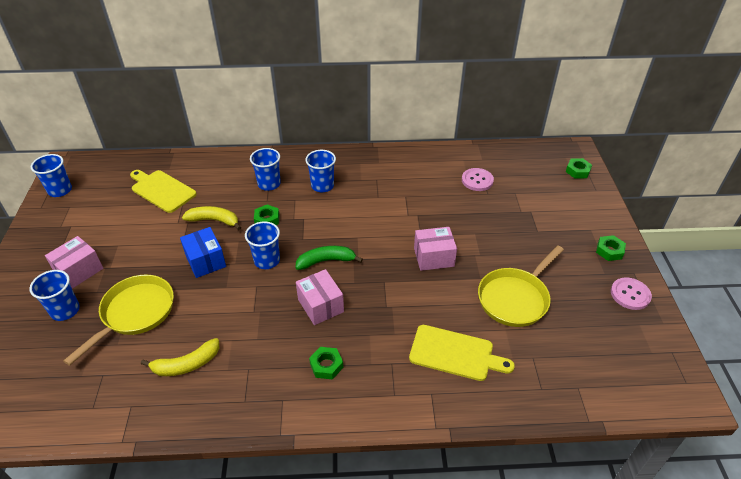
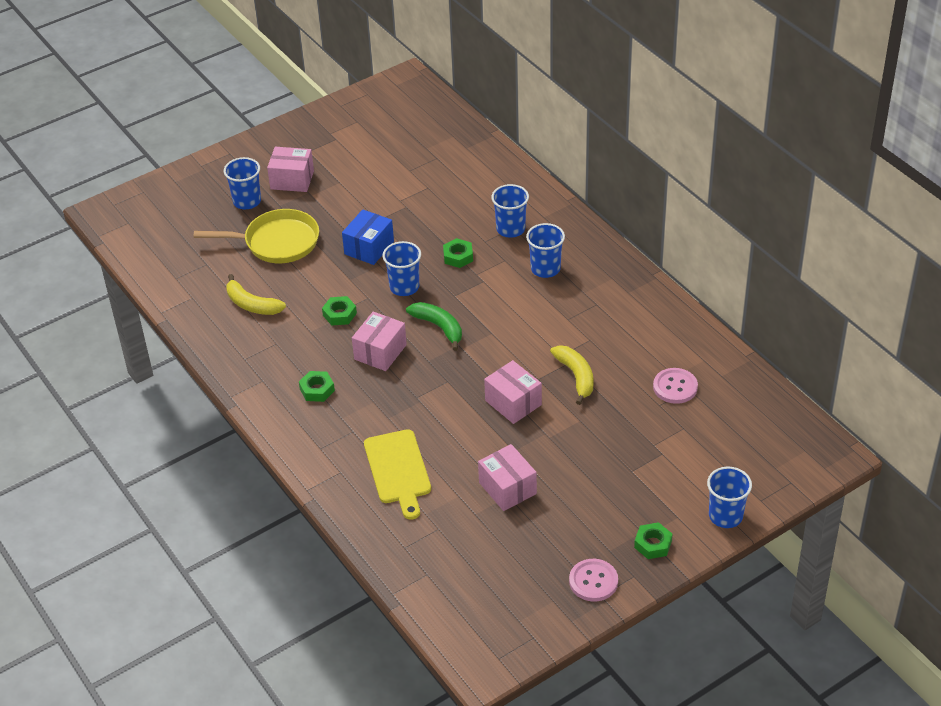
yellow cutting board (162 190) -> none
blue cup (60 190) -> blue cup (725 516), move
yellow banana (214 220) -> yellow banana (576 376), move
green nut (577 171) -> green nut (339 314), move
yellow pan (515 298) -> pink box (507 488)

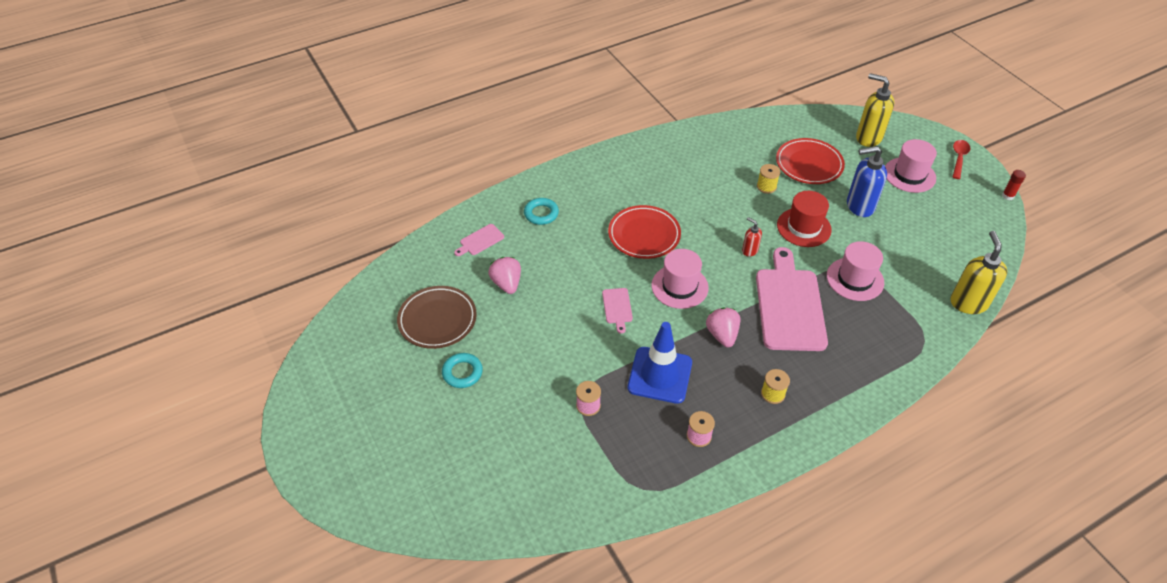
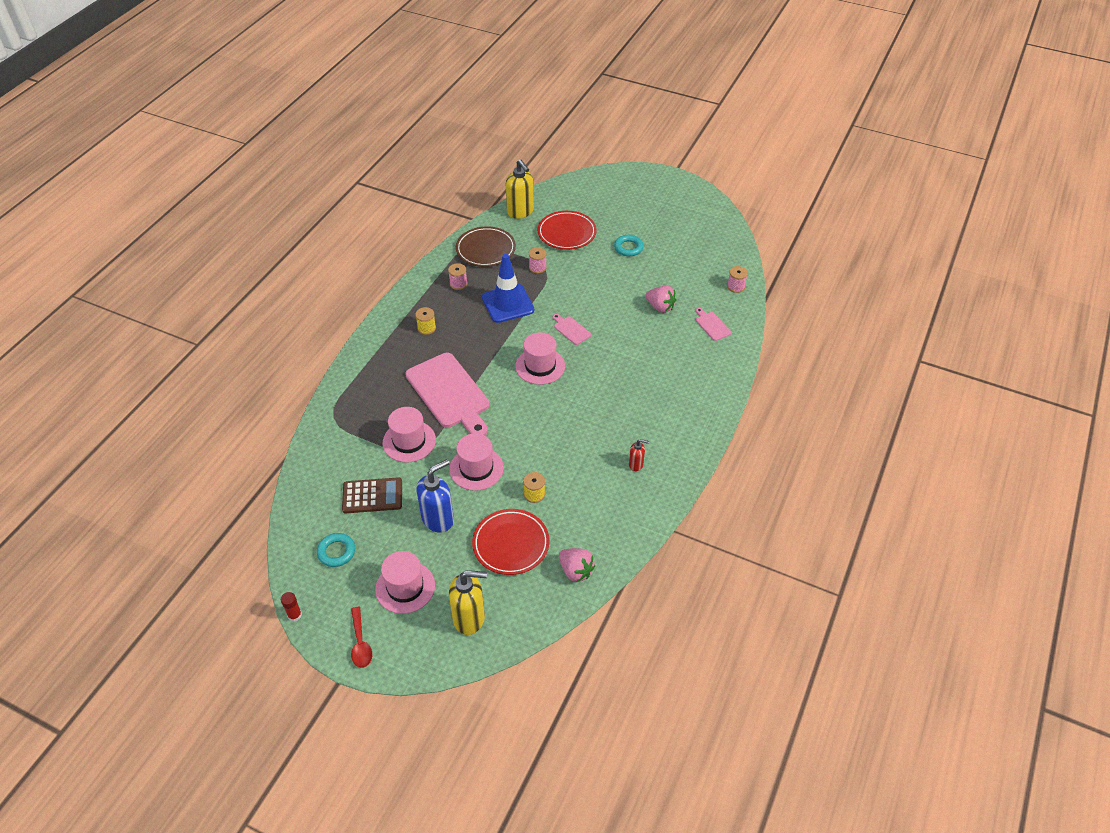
none -> brown calculator (372 496)
none -> pink spool (735 286)
brown plate (437 320) -> brown plate (485 249), move
turquoise ring (541 214) -> turquoise ring (336 552), move
red plate (644 235) -> red plate (566 233), move
pink strawberry (722 335) -> pink strawberry (575 571), move
red soap dispenser (749 250) -> red soap dispenser (636 464), move
yellow soap dispenser (968 303) -> yellow soap dispenser (520 212), move
red hat (804 227) -> pink hat (476 468)
pink cutting board (480 240) -> pink cutting board (712 325), 45 degrees counterclockwise

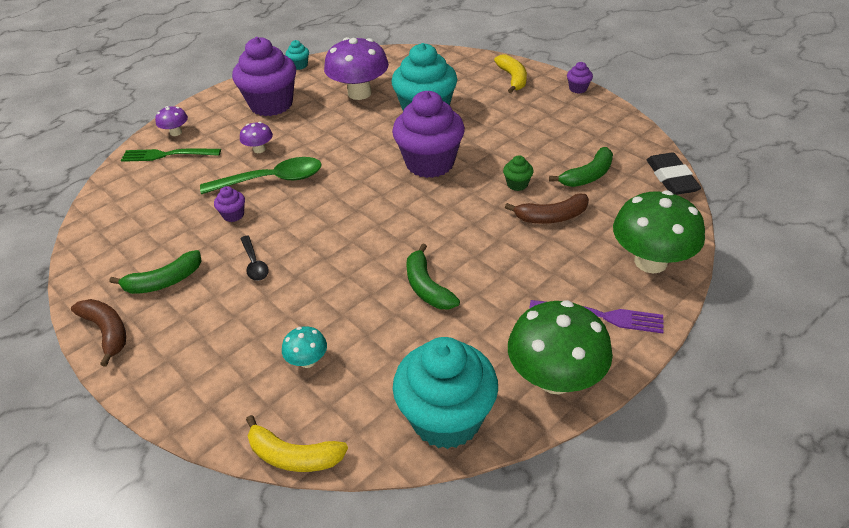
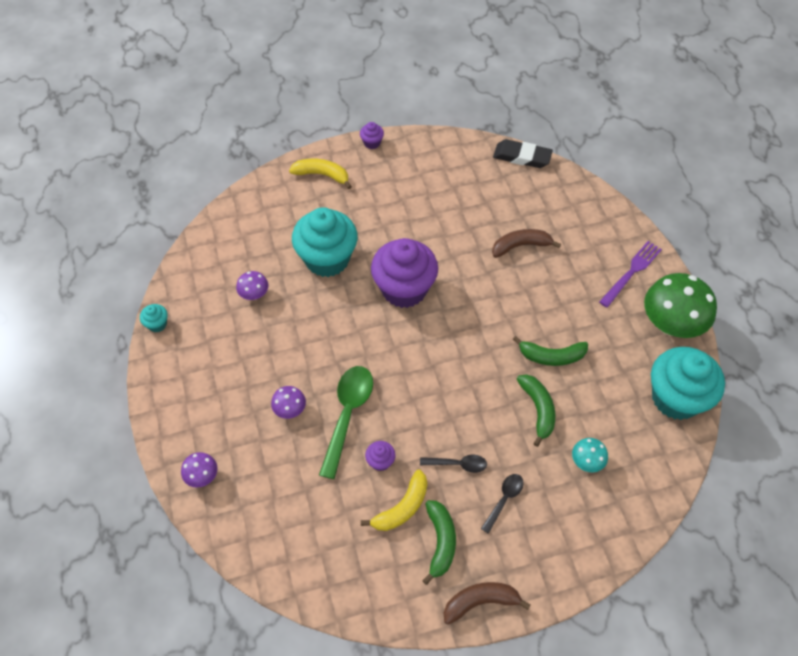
green fork (166 155) -> none
purple cupcake (271 104) -> none
green cupcake (517 184) -> none
green mushroom (650 261) -> none
none -> black spoon (504 499)
yellow banana (293 456) -> yellow banana (402 507), move
green banana (588 176) -> green banana (538 409), move
brown banana (551 217) -> brown banana (520 246), 120 degrees counterclockwise
purple mushroom (359 93) -> purple mushroom (254 294), x0.47

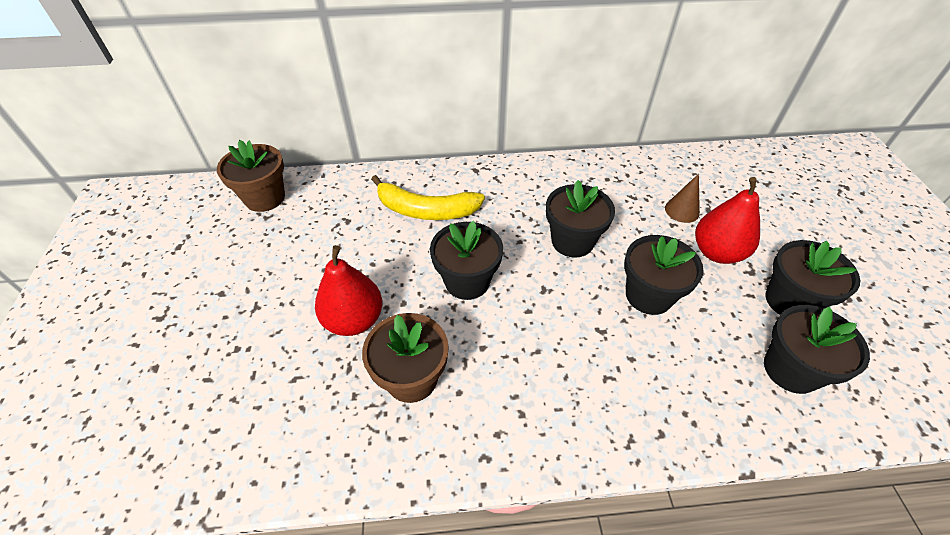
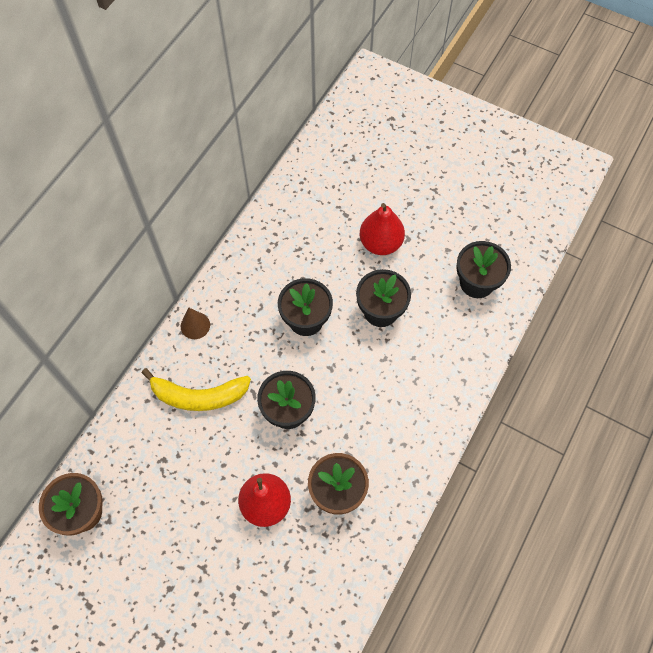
black flower pot (790 301) -> none
brown cone (682 210) -> brown cone (195 325), move
yellow banana (425 210) -> yellow banana (198 396), 45 degrees clockwise

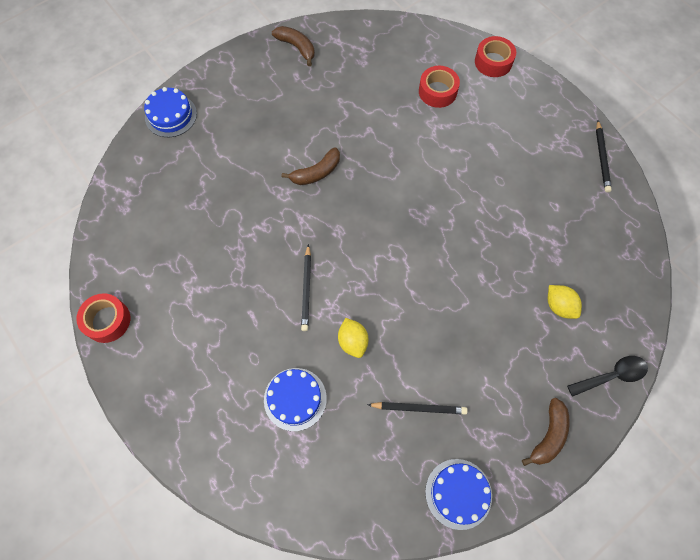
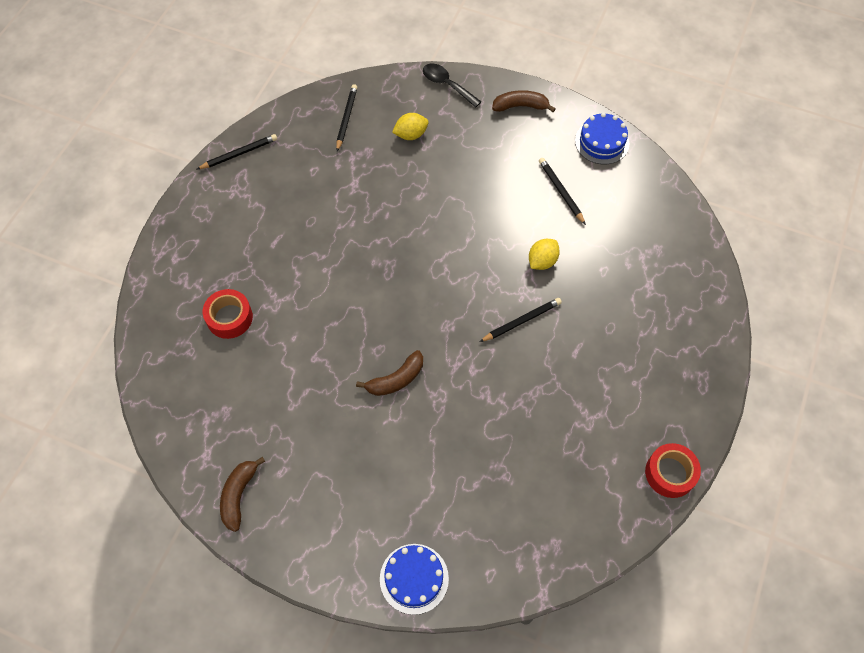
blue cake (295 399) -> none
red tape (493 62) -> none
none -> black pencil (346 118)
brown banana (316 173) -> brown banana (396 379), 120 degrees clockwise
yellow lemon (559 306) -> yellow lemon (411 135), 45 degrees clockwise

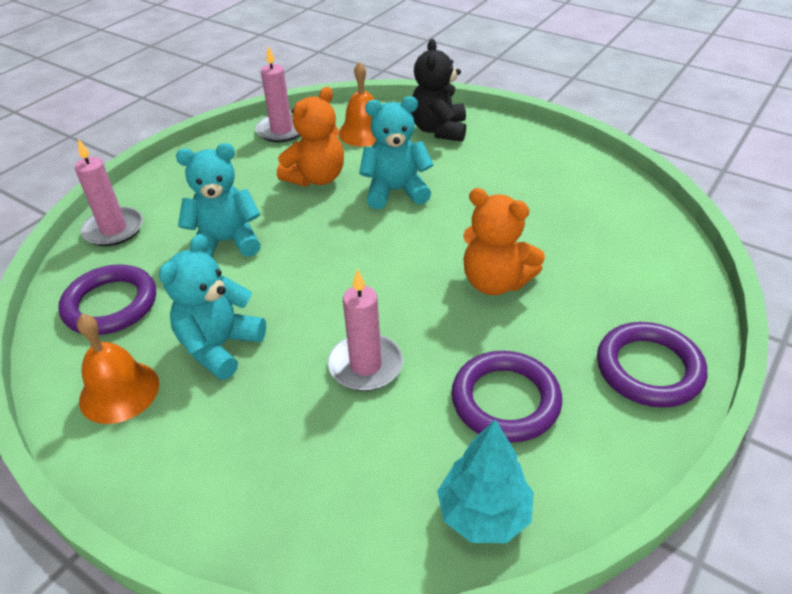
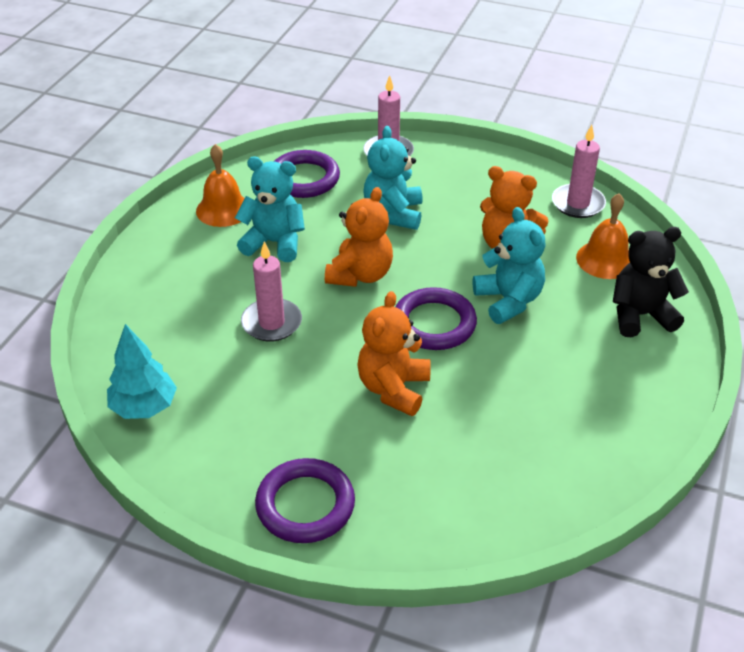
none -> orange teddy bear (360 275)
purple ring (505 400) -> purple ring (434 323), move
turquoise teddy bear (226 242) -> turquoise teddy bear (393 214), 150 degrees counterclockwise

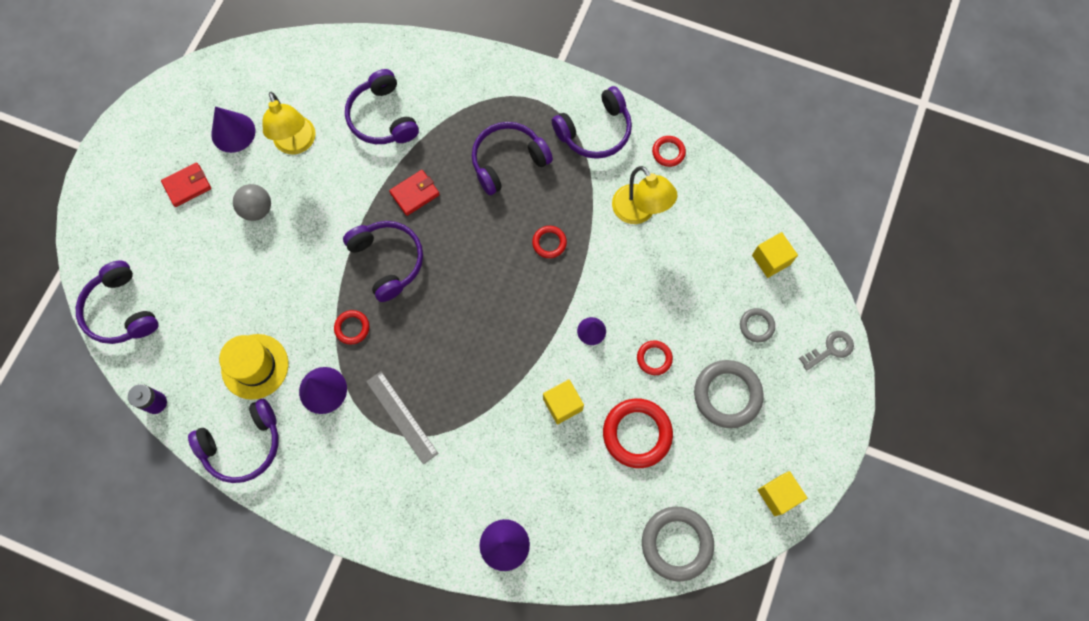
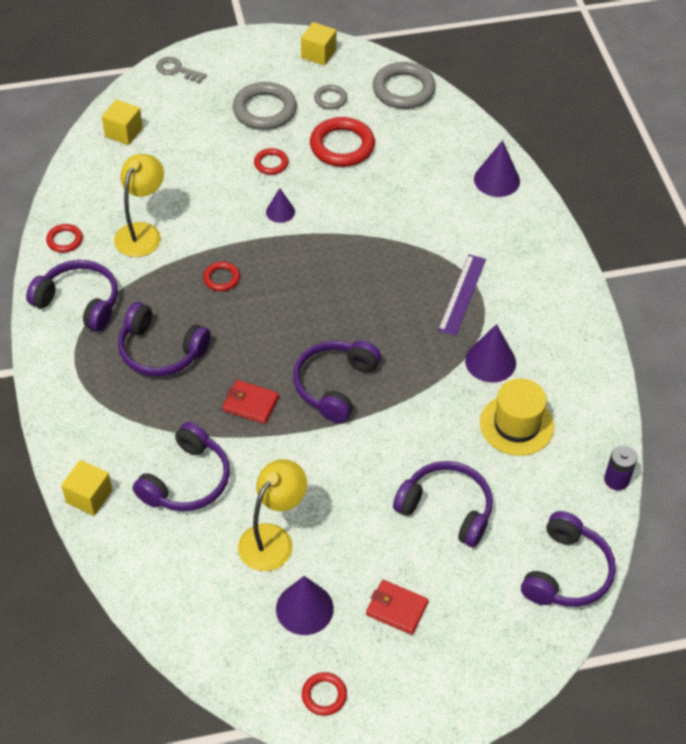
grey ball (257 209) -> none
purple headphones (243 445) -> purple headphones (446 509), move
red ring (352 328) -> red ring (324 695), move
yellow cube (562 404) -> yellow cube (89 496), move
grey ring (756 326) -> grey ring (330 99), move
grey ruler (402 417) -> purple ruler (462 294)

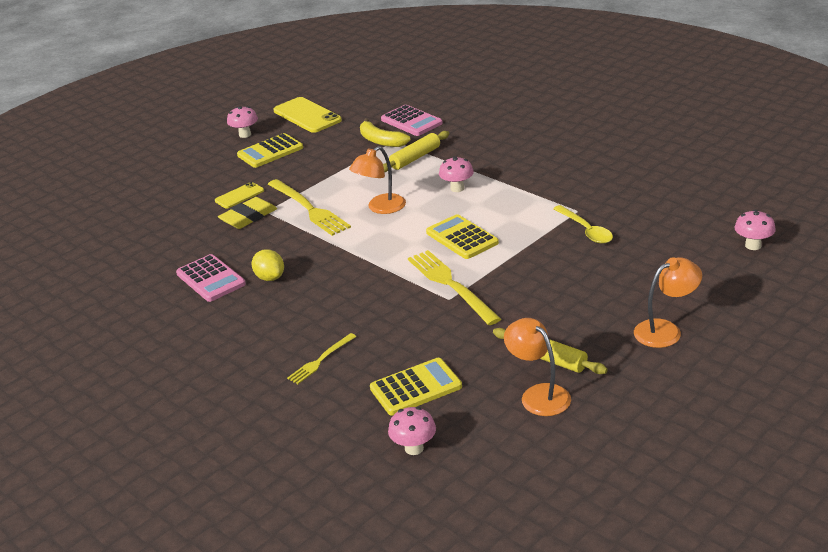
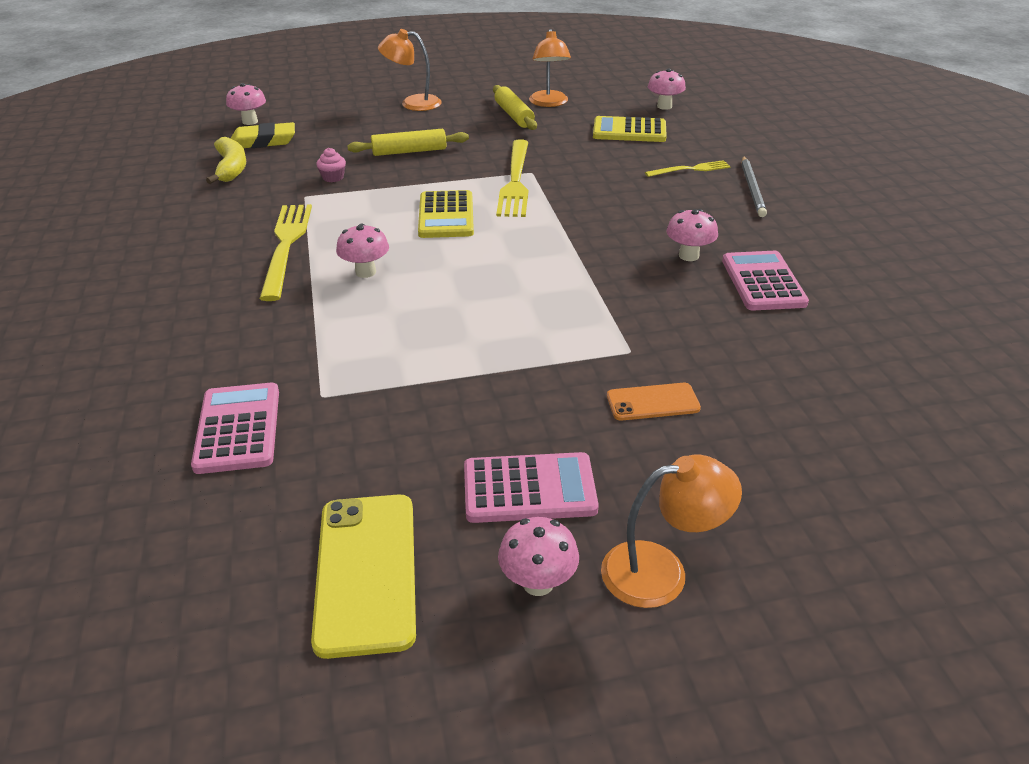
none -> grey pencil (752 188)
yellow eraser (248 217) -> yellow eraser (263 141), move
yellow fork (309 209) -> yellow fork (286 246), move
orange lamp (380 208) -> orange lamp (661 571), move
yellow banana (381 141) -> yellow banana (231 168), move
yellow rolling pin (415 158) -> yellow rolling pin (409 151), move
yellow lemon (270 277) -> pink mushroom (688 256)
yellow spoon (586 230) -> pink cupcake (333 177)
yellow phone (239 196) -> orange phone (653 402)
yellow calculator (270 151) -> pink calculator (529 489)

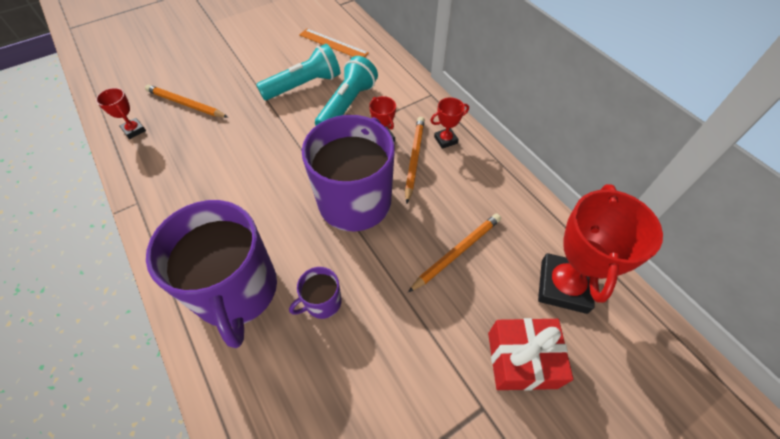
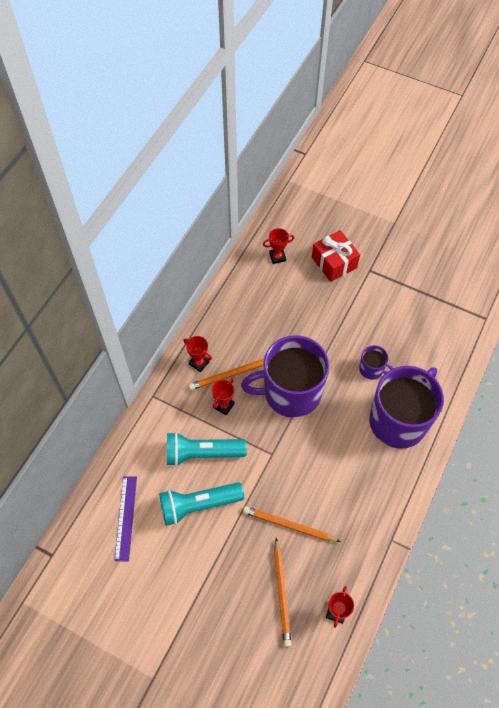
orange pencil (457 252) -> orange pencil (289 525), move
orange ruler (333 44) -> purple ruler (126 517)
turquoise flashlight (304 85) -> turquoise flashlight (198 505), 45 degrees counterclockwise
red trophy (563 286) -> red trophy (277 257), x0.47

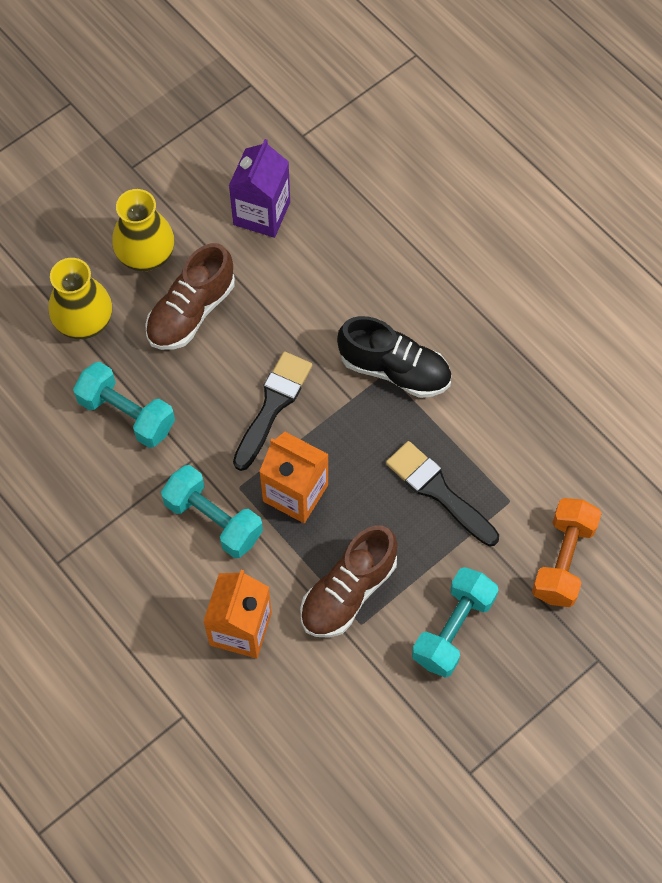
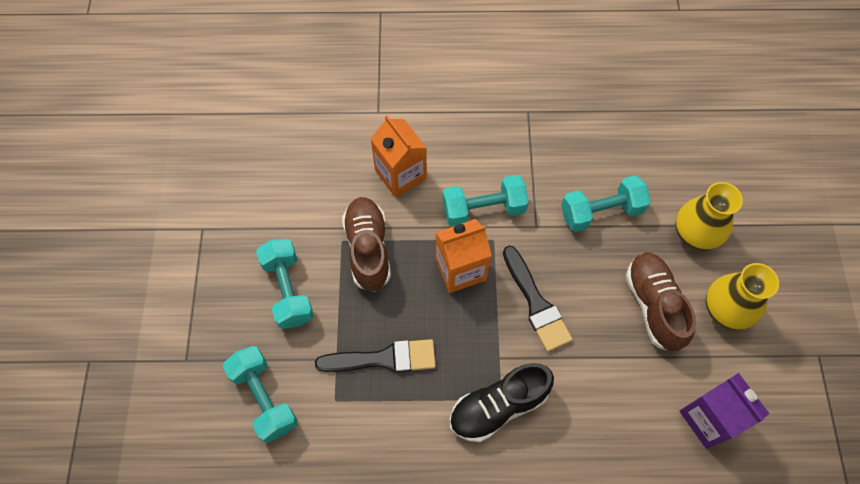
orange dumbbell (563 560) -> turquoise dumbbell (264 398)

